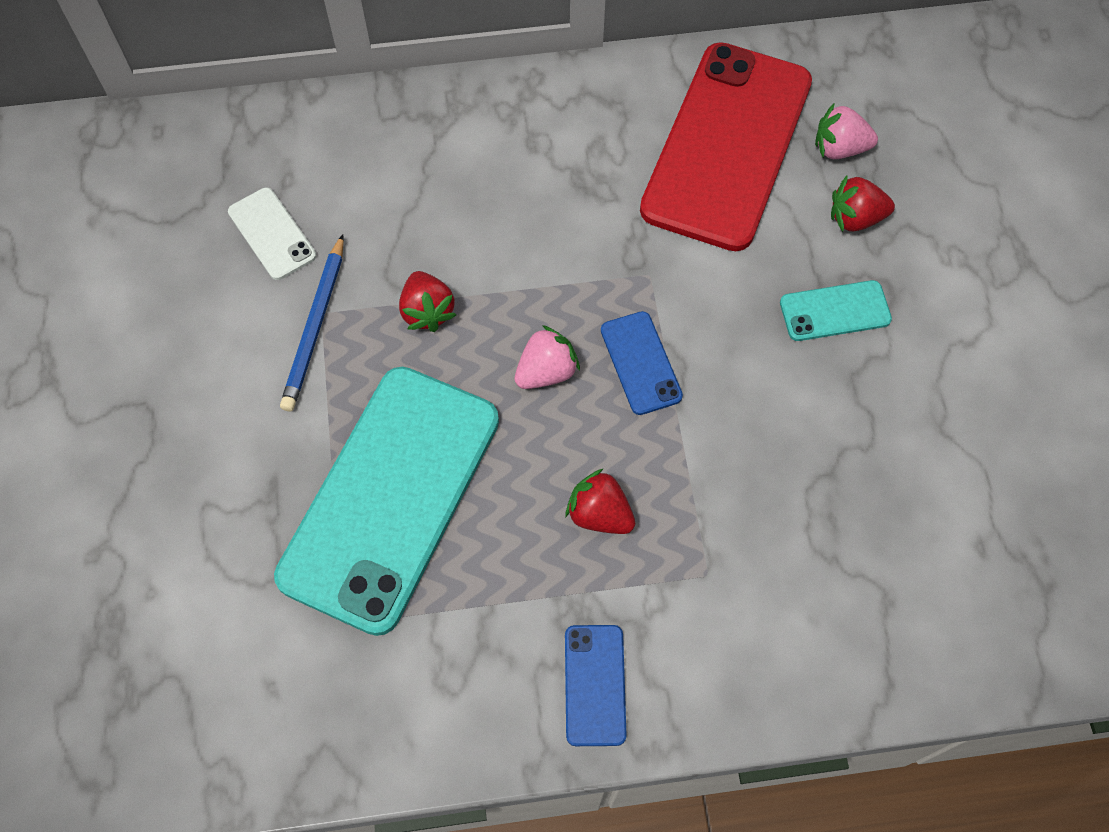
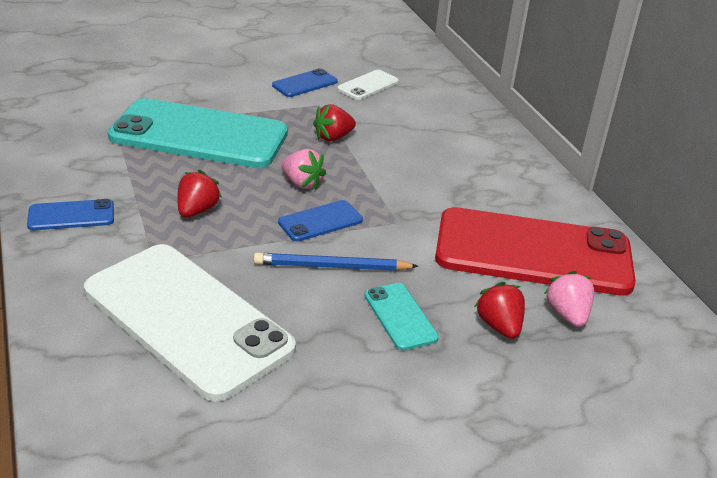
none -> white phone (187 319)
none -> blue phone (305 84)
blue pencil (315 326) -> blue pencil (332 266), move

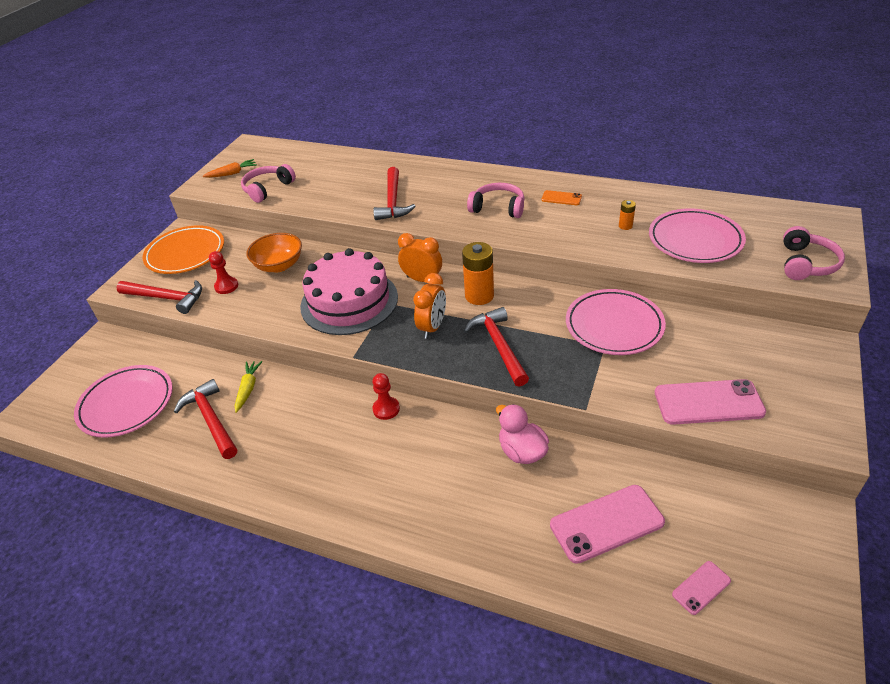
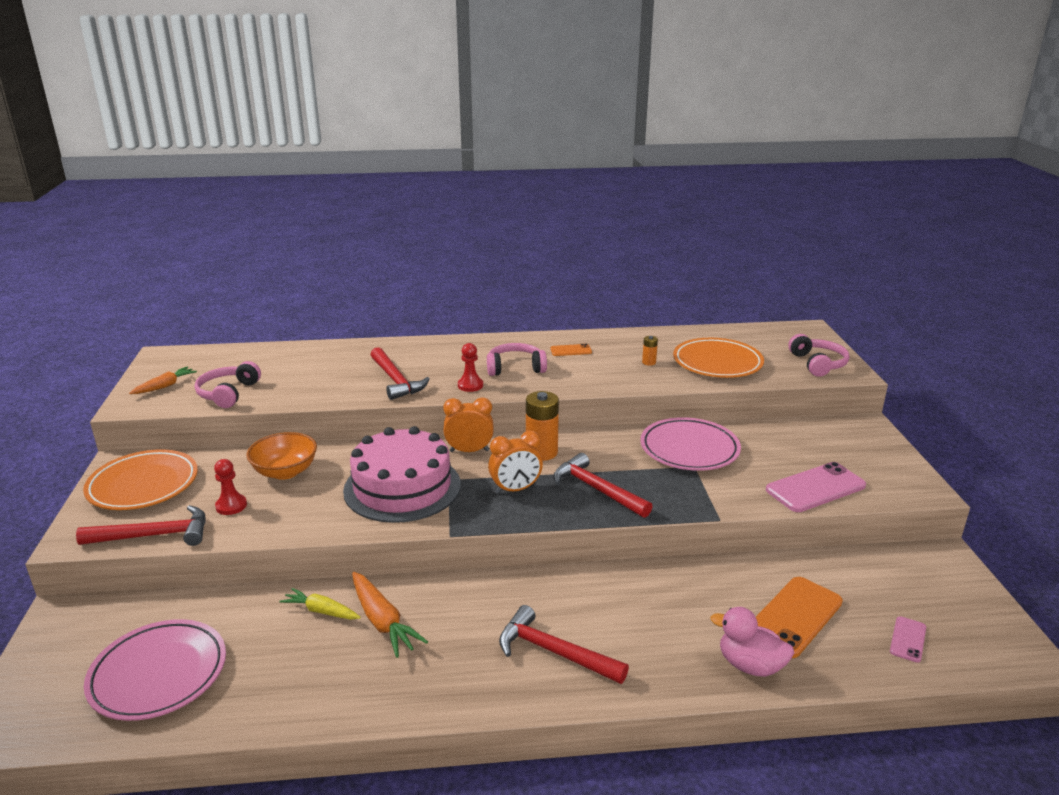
none -> orange carrot (383 621)
red hammer (211 420) -> red hammer (554 652), move
red pawn (386 409) -> red pawn (470 385), move
pink duck (522 451) -> pink duck (750 665), move
pink phone (606 523) -> orange phone (795 617)
pink plate (695 240) -> orange plate (717 363)
yellow carrot (248 389) -> yellow carrot (321 611), 45 degrees counterclockwise
orange clock (432 327) -> orange clock (515 489), 75 degrees clockwise

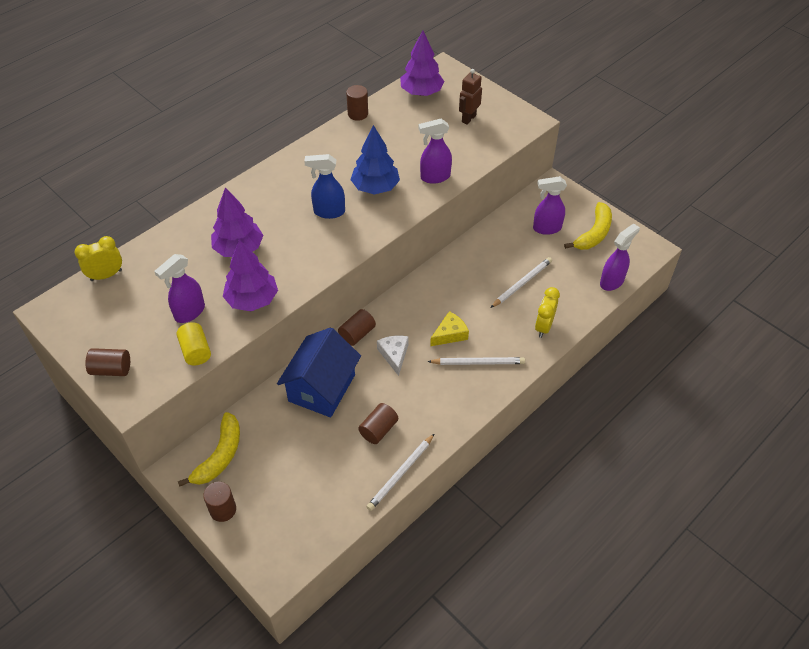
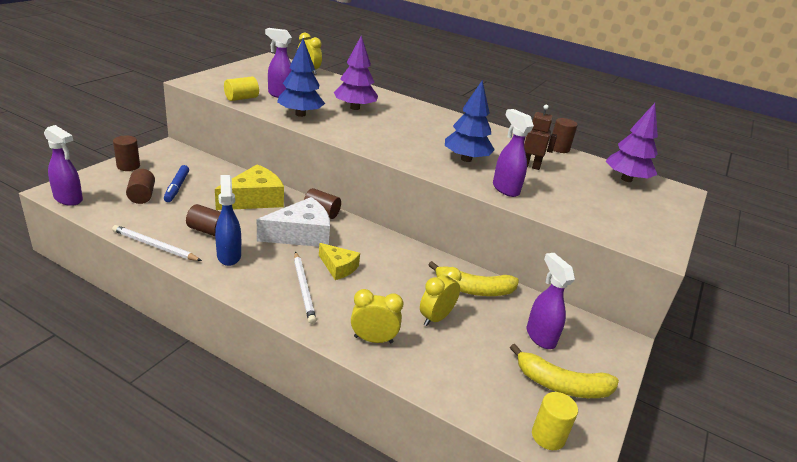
none -> blue marker (177 187)
none -> yellow cylinder (548 436)
brown cylinder (111 369) -> brown cylinder (142 196), move
yellow banana (220 456) -> yellow banana (474 289), move
blue spray bottle (328 212) -> blue spray bottle (229 256), move
brown robot (468 118) -> brown robot (530 166), move
purple spray bottle (612 281) -> purple spray bottle (68 199), move
blue house (321 388) -> yellow cheese (254 199)
white pencil (522 283) -> yellow clock (436 318)
purple tree (252 300) -> blue tree (300 114)
white cheese (394 355) -> white cheese (301 234), x1.71

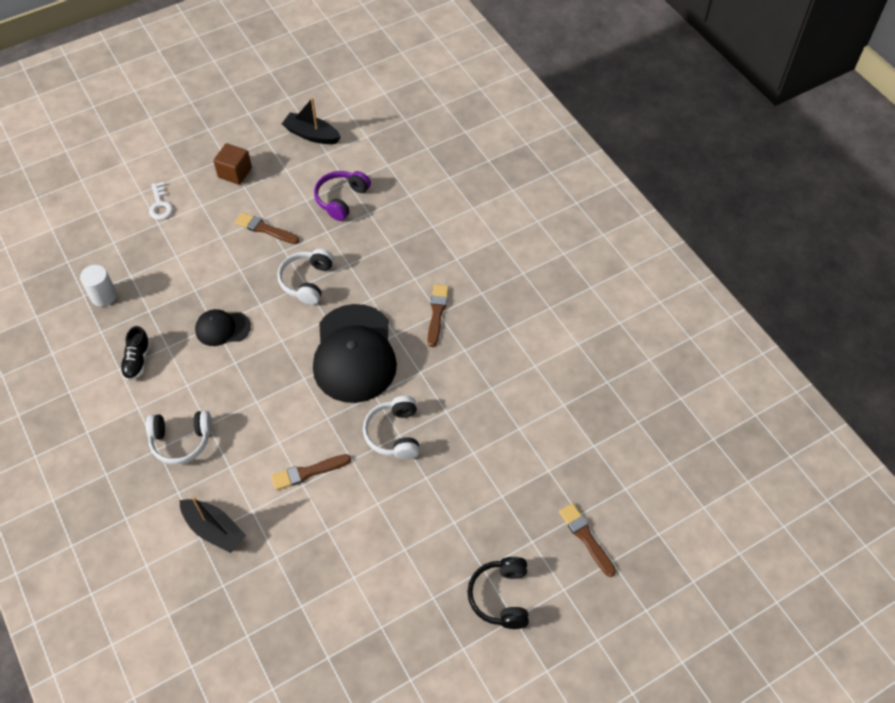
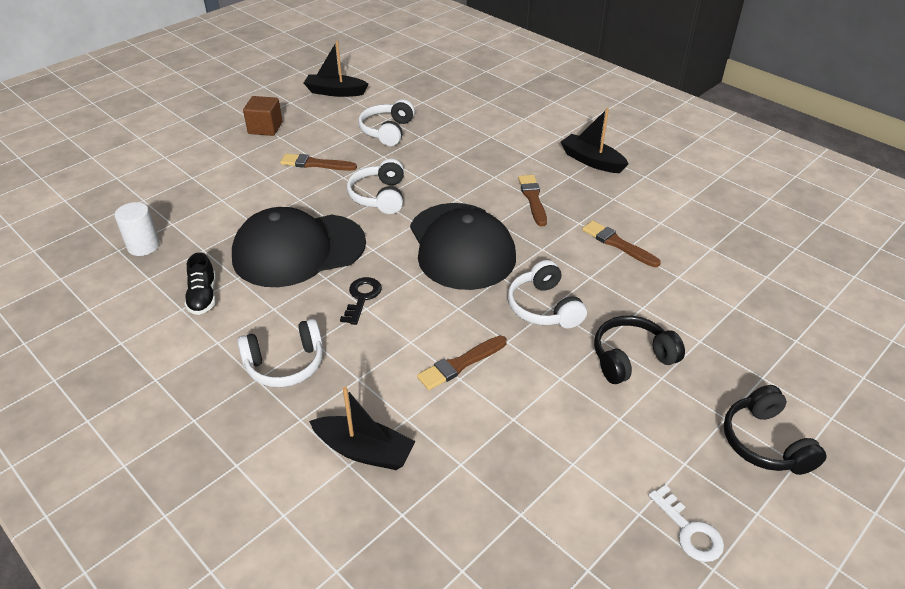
none -> black key (362 298)
none -> black boat (591 161)
none -> black headphones (631 358)
white key (160 205) -> white key (689 530), move
brown brush (586 537) -> brown brush (617 244), move
purple headphones (341 199) -> white headphones (387 131)
black cap (222 328) -> black cap (298 250), x2.03

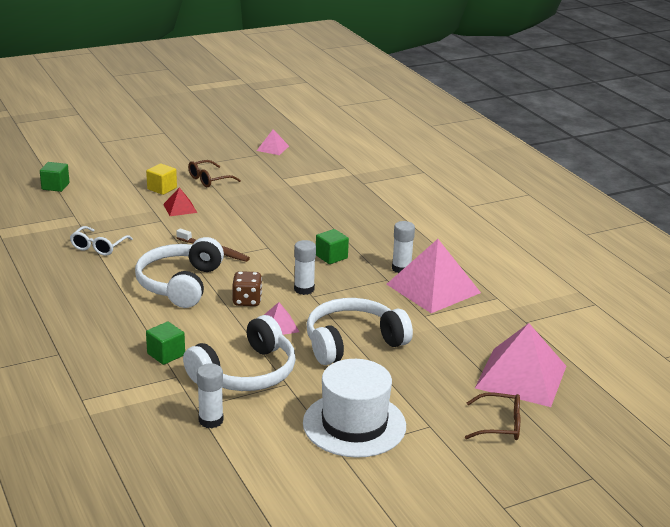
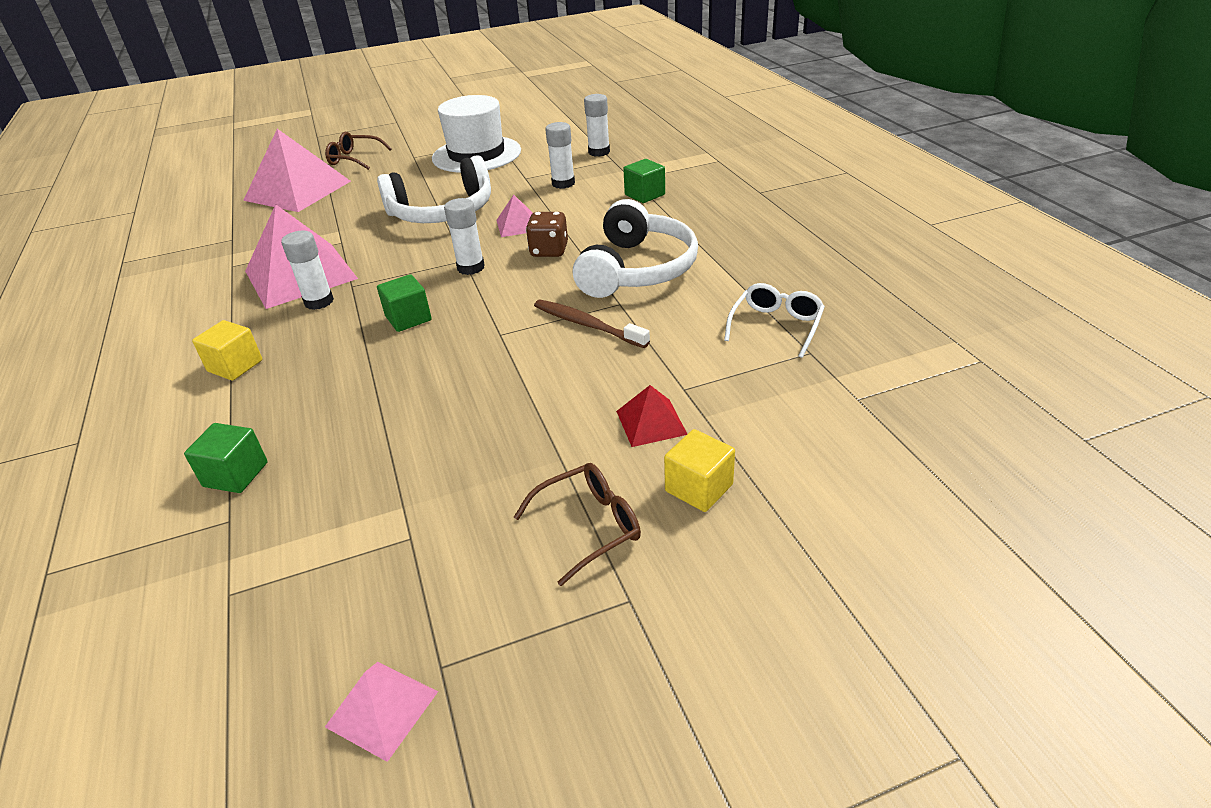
none -> yellow cube (235 366)
green cube (55 186) -> green cube (235 474), move
white headphones (245 373) -> white glue stick (563 183)

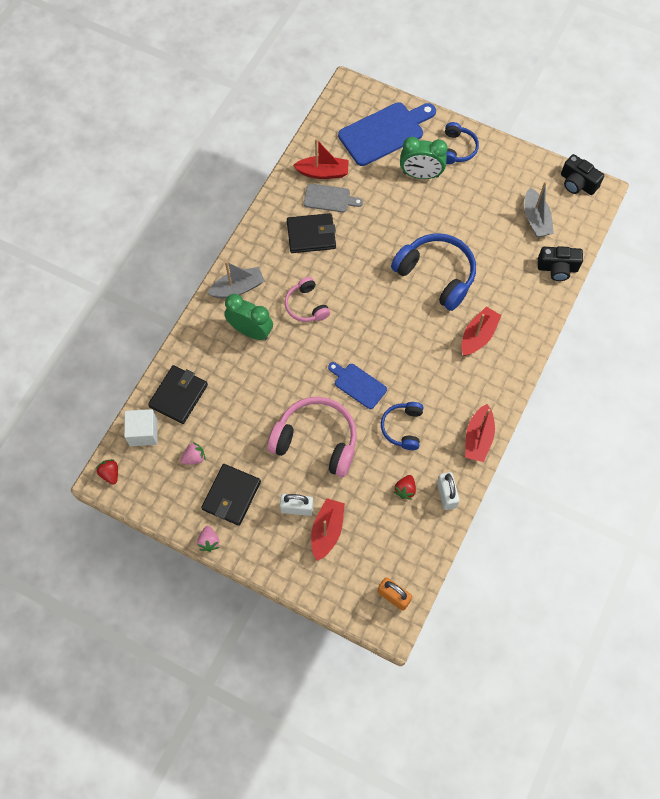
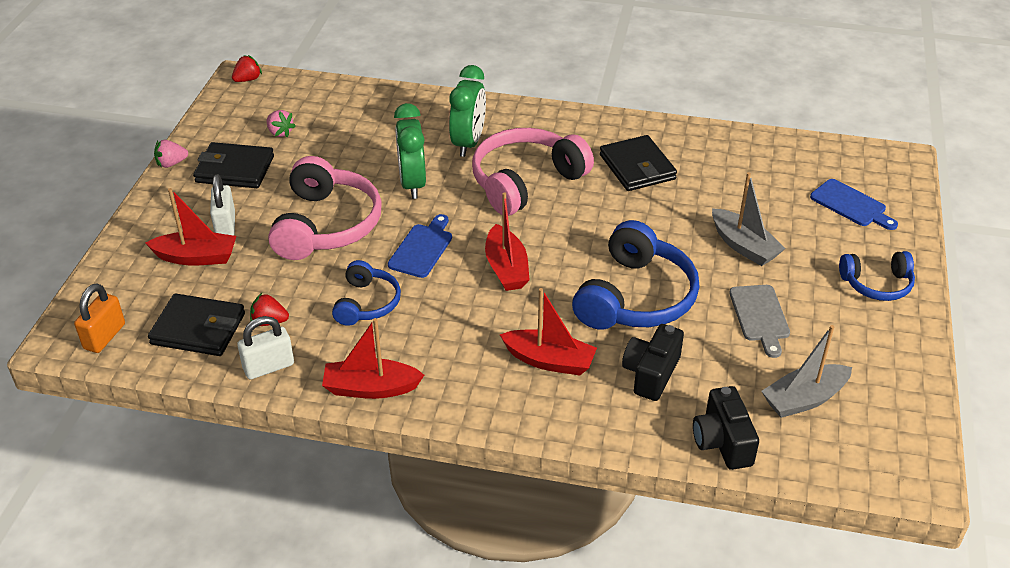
white cube (143 432) -> none
black wallet (178 395) -> black wallet (198 329), move
grey boat (238 288) -> grey boat (744 246), move
red boat (323 172) -> red boat (506 268), move
grey cutting board (329 198) -> grey cutting board (760 316), move
green clock (421 175) -> green clock (412 184), move
black camera (577 183) -> black camera (651 373), move
blue headphones (403 428) -> blue headphones (367 303), 105 degrees clockwise
pink headphones (306 306) -> pink headphones (526 182), x1.76
blue cutting board (385 132) -> blue cutting board (851 205), x0.56

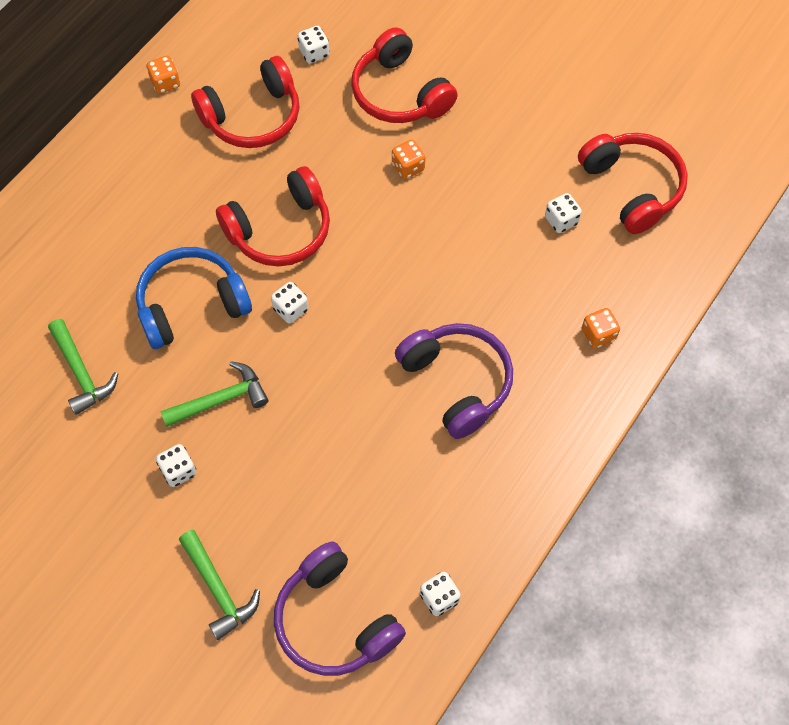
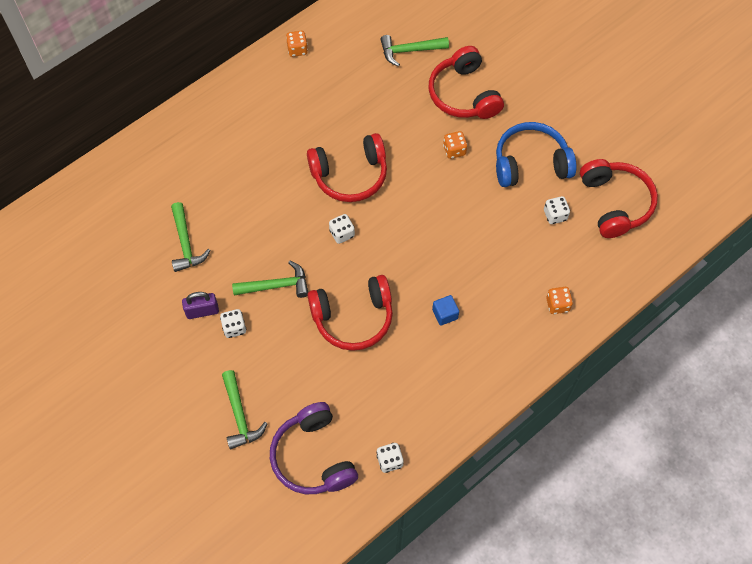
none -> purple padlock (202 311)
blue headphones (192 305) -> blue headphones (530 163), move
red headphones (252 116) -> red headphones (353 317), move
white dice (314 53) -> green hammer (409 51)
purple headphones (456 382) -> blue cube (445 314)

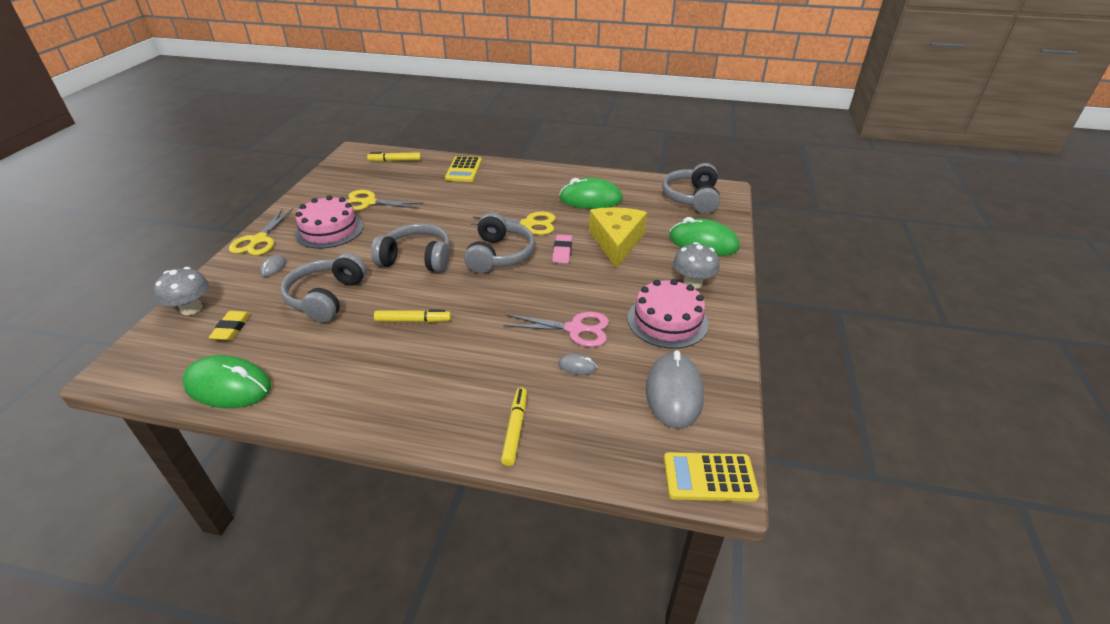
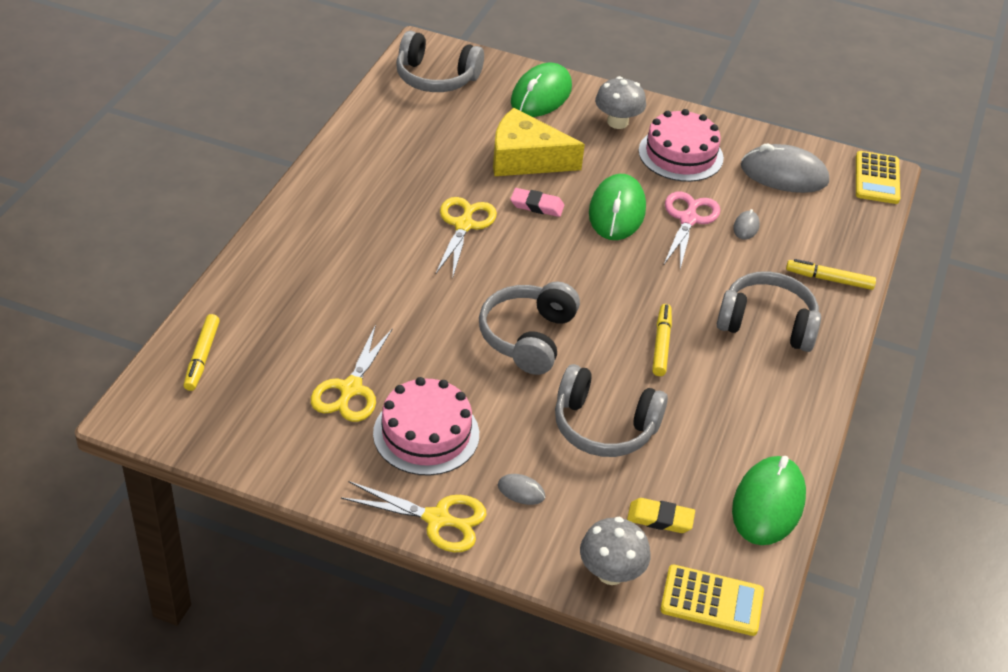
yellow calculator (464 170) -> yellow calculator (711 601), move
grey headphones (499 255) -> grey headphones (767 323), move
green mouse (590 199) -> green mouse (617 212), move

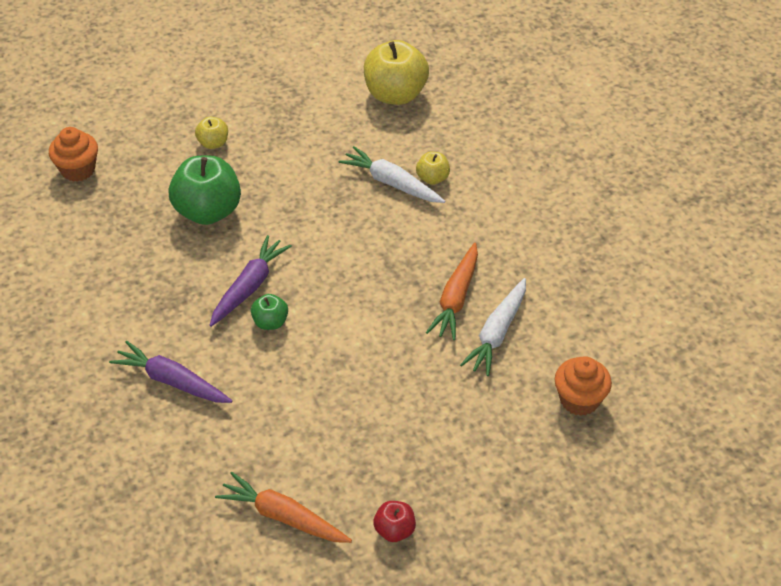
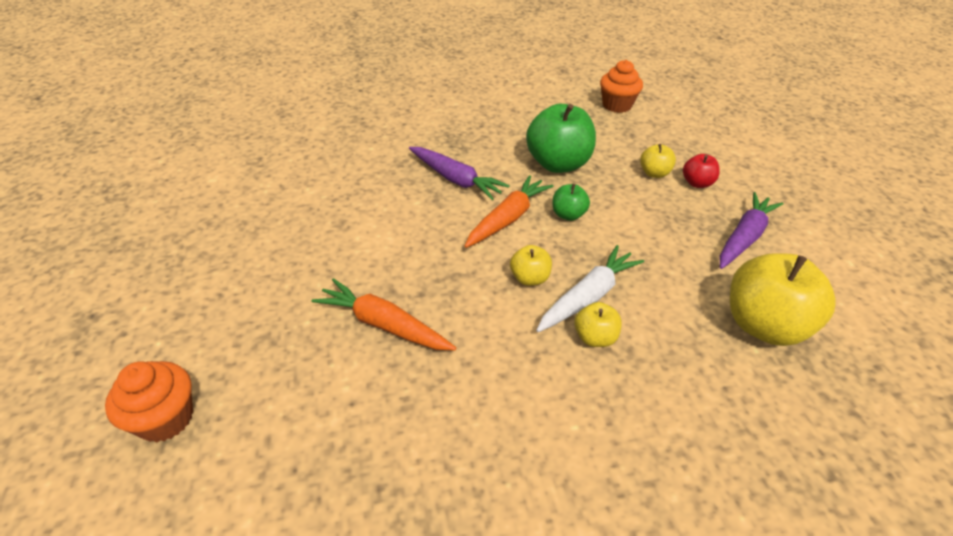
white carrot (497 333) -> none
none -> yellow apple (529 278)
purple carrot (172 381) -> purple carrot (744 237), move
orange carrot (283 517) -> orange carrot (508 218), move
green apple (270 322) -> green apple (568 215), move
red apple (394 530) -> red apple (697 183), move

